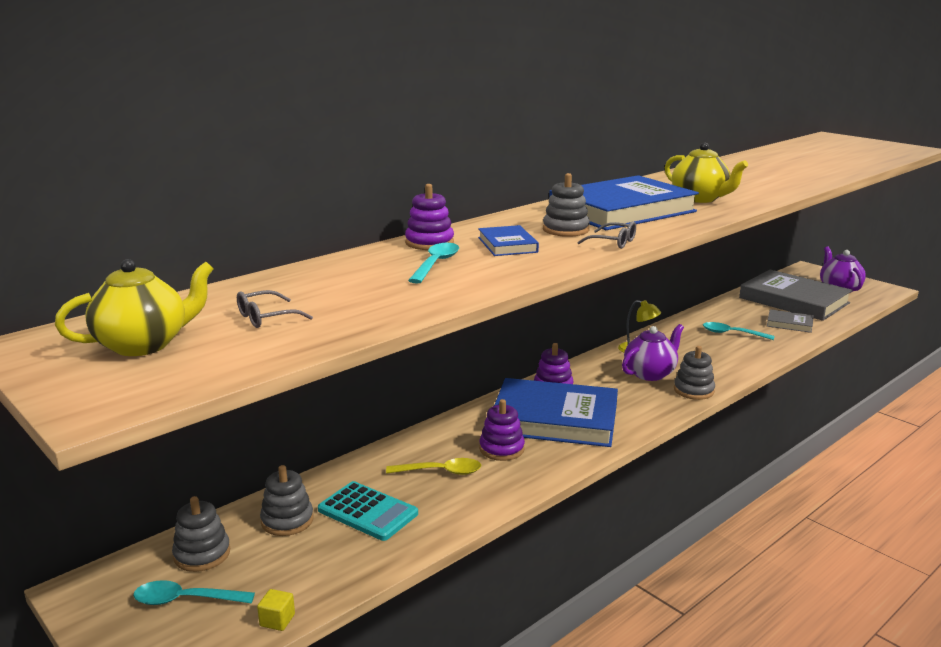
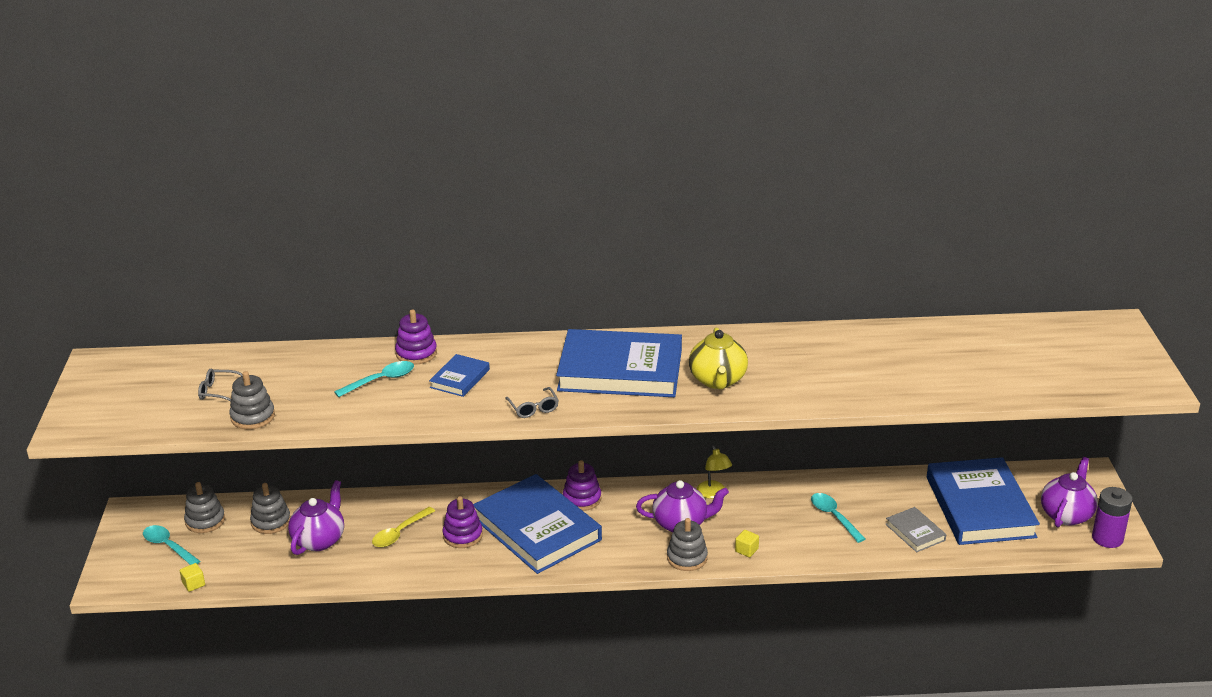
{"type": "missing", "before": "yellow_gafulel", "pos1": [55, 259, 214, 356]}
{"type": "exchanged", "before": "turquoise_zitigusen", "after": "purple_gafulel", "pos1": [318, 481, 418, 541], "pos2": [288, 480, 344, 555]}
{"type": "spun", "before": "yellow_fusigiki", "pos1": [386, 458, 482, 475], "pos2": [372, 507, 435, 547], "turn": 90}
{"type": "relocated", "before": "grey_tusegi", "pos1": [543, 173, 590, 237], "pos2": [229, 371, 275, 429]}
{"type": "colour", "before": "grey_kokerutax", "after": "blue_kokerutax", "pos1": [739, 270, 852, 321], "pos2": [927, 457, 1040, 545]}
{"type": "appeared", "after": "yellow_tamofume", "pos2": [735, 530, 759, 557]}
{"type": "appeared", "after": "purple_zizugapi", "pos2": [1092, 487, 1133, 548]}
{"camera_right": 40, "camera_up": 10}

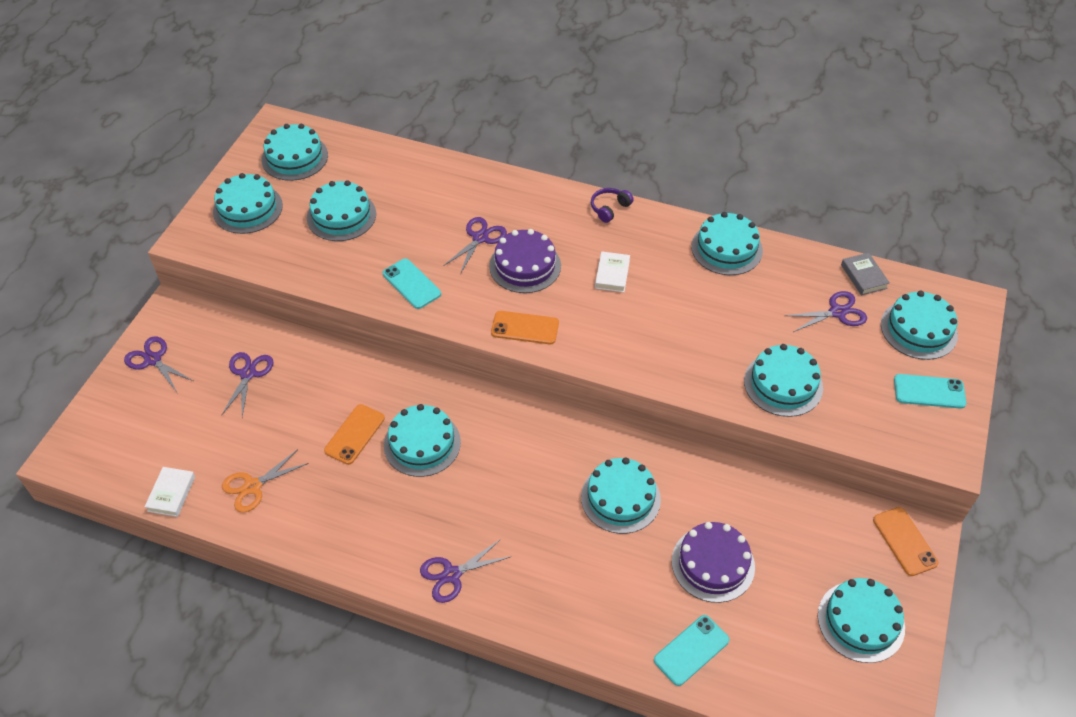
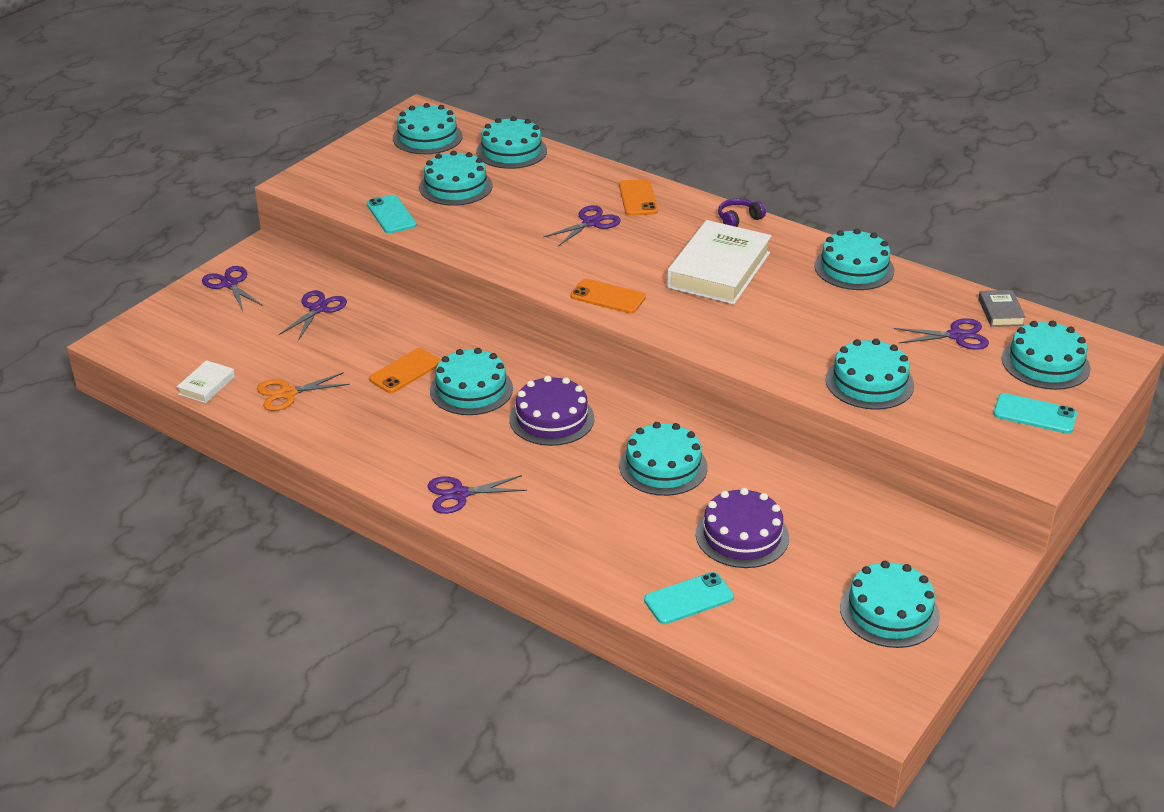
{"type": "relocated", "before": "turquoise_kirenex", "pos1": [213, 173, 283, 234], "pos2": [476, 116, 547, 169]}
{"type": "relocated", "before": "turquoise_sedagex", "pos1": [383, 259, 441, 309], "pos2": [367, 195, 417, 233]}
{"type": "relocated", "before": "purple_kirenex", "pos1": [489, 229, 561, 293], "pos2": [509, 376, 594, 446]}
{"type": "size", "before": "white_kokerutax", "pos1": [595, 252, 630, 292], "pos2": [667, 220, 772, 305], "scale": 2.2}
{"type": "relocated", "before": "orange_sedagex", "pos1": [873, 507, 939, 576], "pos2": [619, 179, 658, 216]}
{"camera_right": 15, "camera_up": -15}

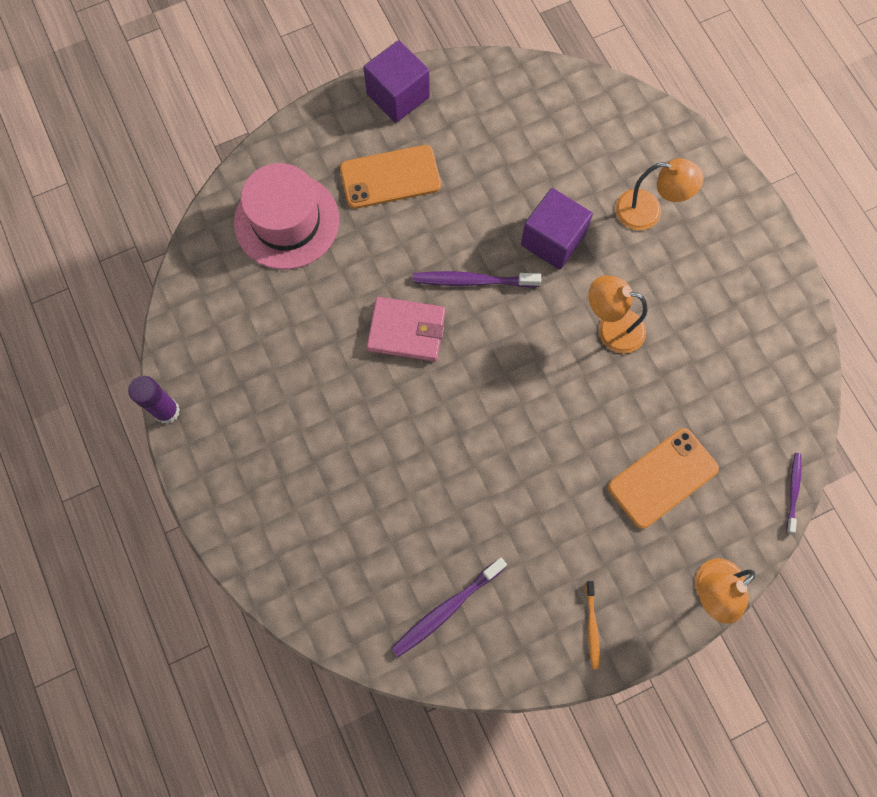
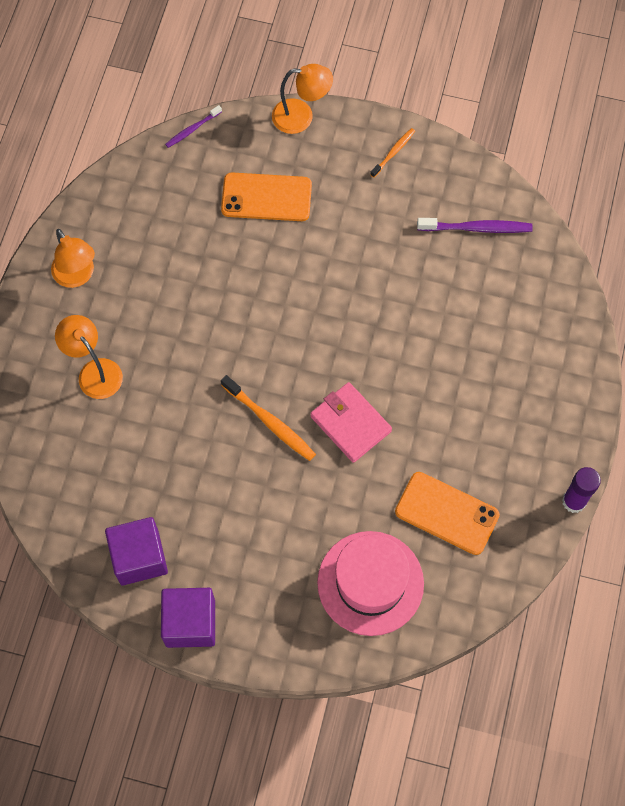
{"type": "relocated", "before": "orange_sedagex", "pos1": [340, 145, 441, 209], "pos2": [395, 472, 500, 555]}
{"type": "colour", "before": "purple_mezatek", "after": "orange_mezatek", "pos1": [413, 271, 541, 287], "pos2": [221, 375, 316, 461]}
{"type": "relocated", "before": "purple_tamofume", "pos1": [521, 188, 593, 269], "pos2": [105, 517, 168, 585]}
{"type": "relocated", "before": "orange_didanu", "pos1": [588, 275, 648, 354], "pos2": [51, 229, 95, 288]}
{"camera_right": -140, "camera_up": -5}

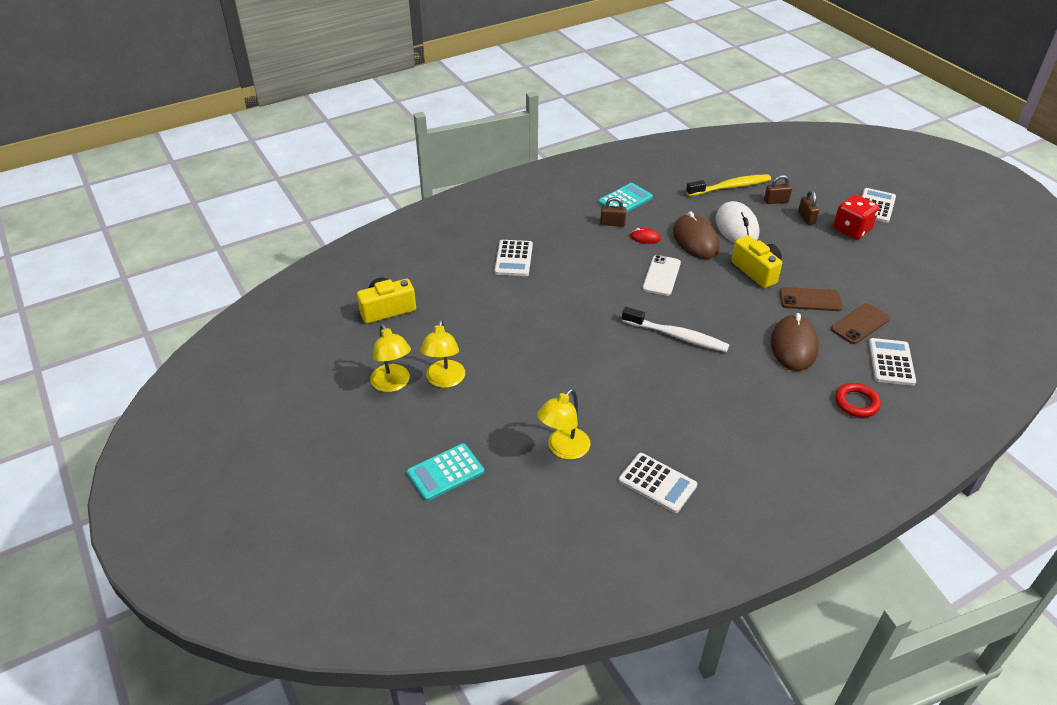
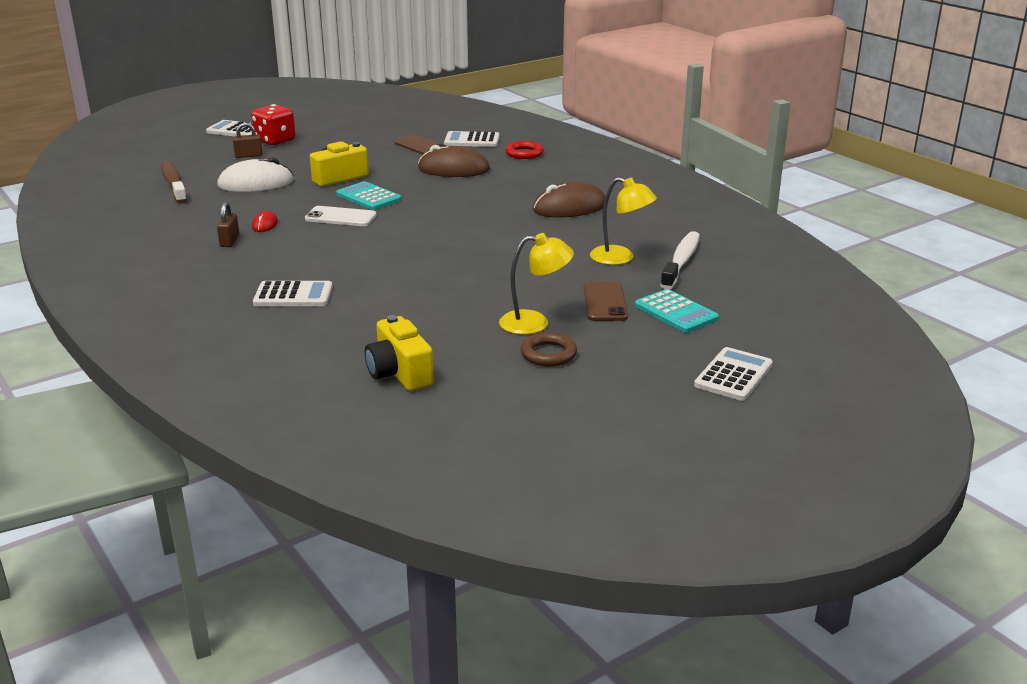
{"type": "exchanged", "before": "yellow_didanu", "after": "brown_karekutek", "pos1": [370, 323, 411, 392], "pos2": [520, 332, 577, 367]}
{"type": "relocated", "before": "turquoise_zitigusen", "pos1": [598, 183, 653, 213], "pos2": [336, 181, 402, 210]}
{"type": "relocated", "before": "white_zitigusen", "pos1": [619, 453, 697, 513], "pos2": [694, 347, 773, 401]}
{"type": "relocated", "before": "white_mezatek", "pos1": [622, 307, 729, 352], "pos2": [660, 231, 700, 289]}
{"type": "relocated", "before": "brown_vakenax", "pos1": [673, 211, 719, 259], "pos2": [533, 182, 606, 217]}
{"type": "colour", "before": "yellow_mezatek", "after": "brown_mezatek", "pos1": [686, 174, 771, 196], "pos2": [161, 161, 187, 204]}
{"type": "missing", "before": "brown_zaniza", "pos1": [764, 175, 792, 204]}
{"type": "relocated", "before": "brown_sedagex", "pos1": [779, 287, 843, 311], "pos2": [584, 282, 628, 321]}
{"camera_right": -95, "camera_up": -15}

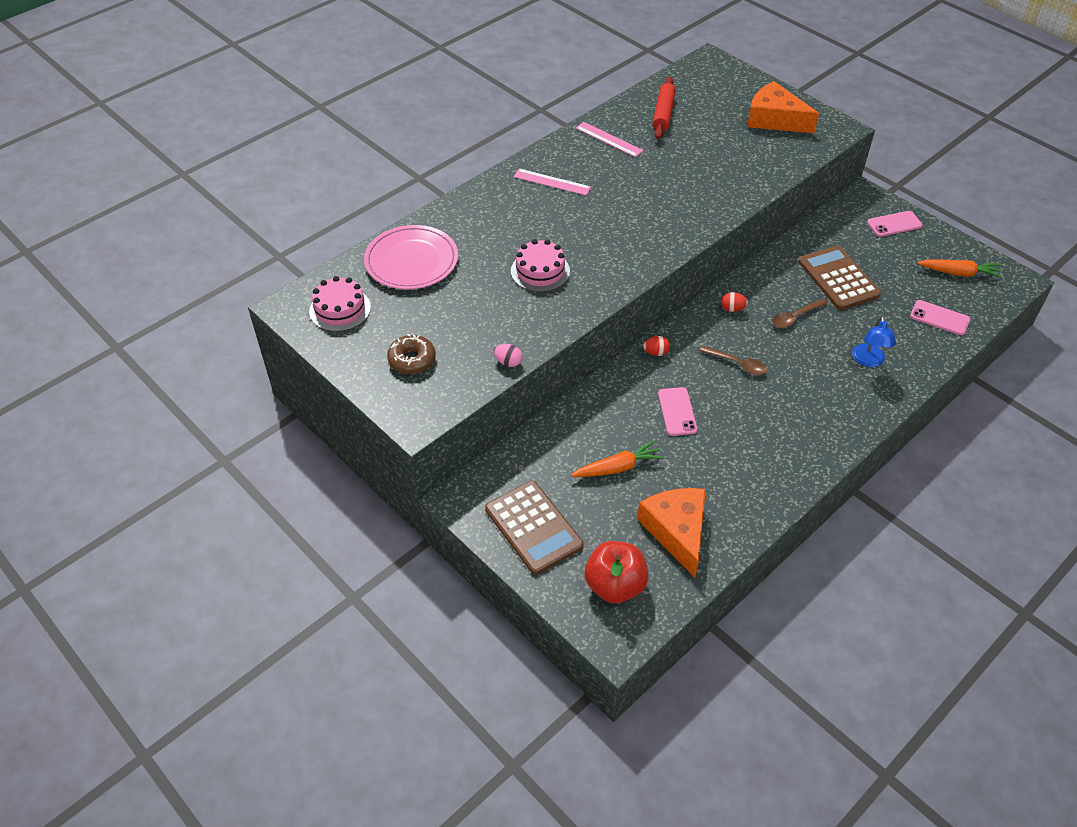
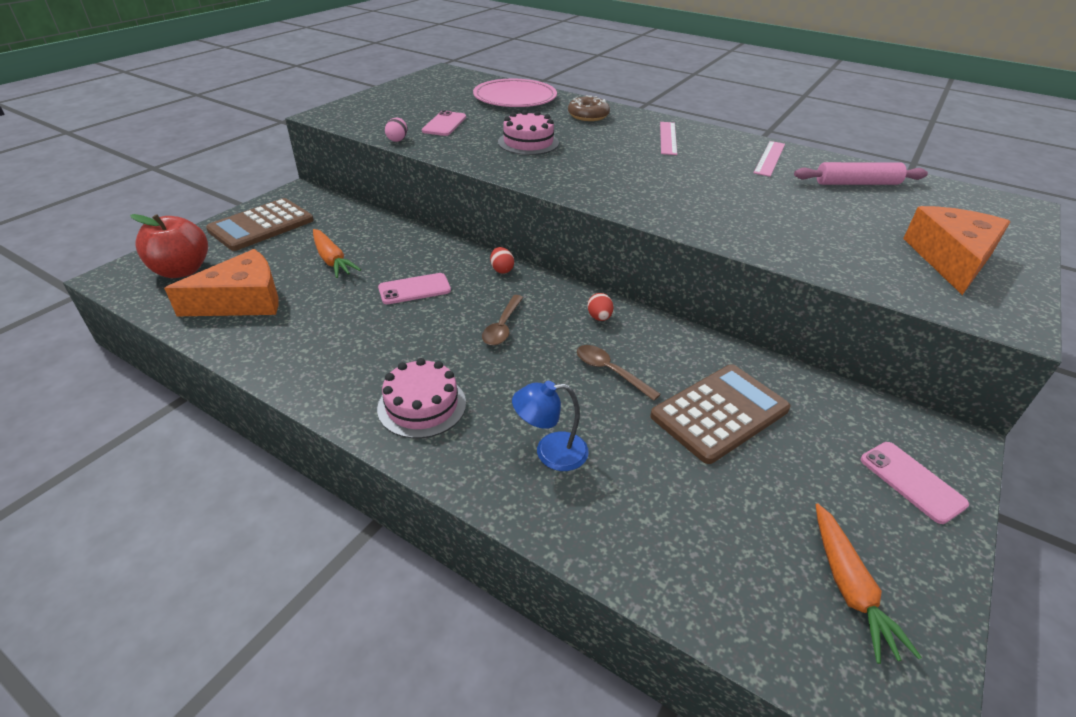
{"type": "relocated", "before": "pink_kirenex", "pos1": [309, 276, 371, 332], "pos2": [377, 358, 466, 439]}
{"type": "relocated", "before": "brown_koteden", "pos1": [387, 334, 436, 374], "pos2": [568, 95, 610, 121]}
{"type": "colour", "before": "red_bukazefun", "after": "pink_bukazefun", "pos1": [653, 77, 676, 139], "pos2": [794, 162, 928, 185]}
{"type": "relocated", "before": "pink_sedagex", "pos1": [910, 300, 970, 335], "pos2": [422, 110, 466, 136]}
{"camera_right": 75, "camera_up": -10}

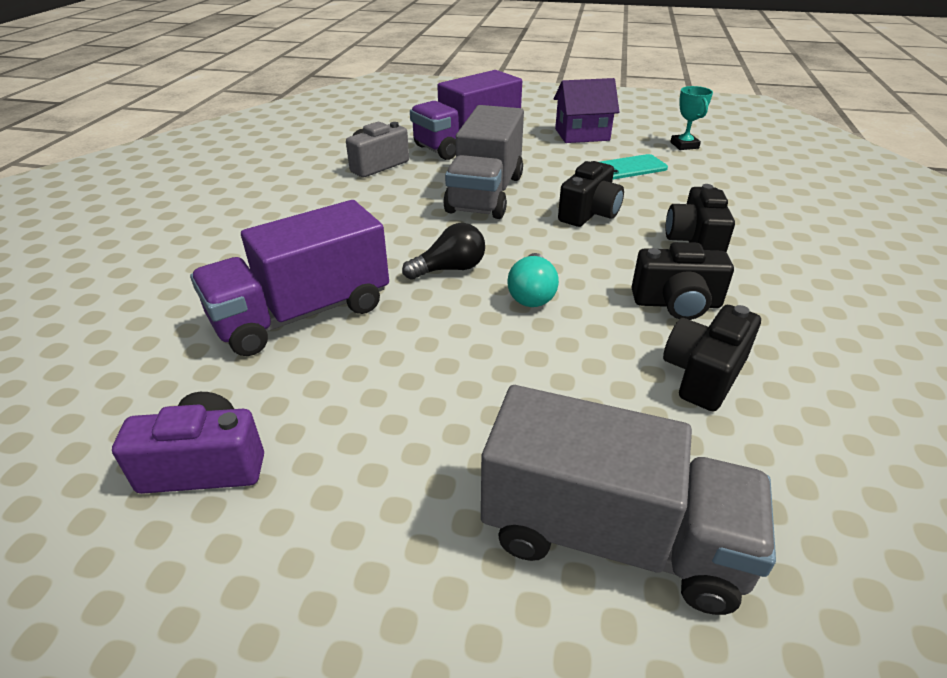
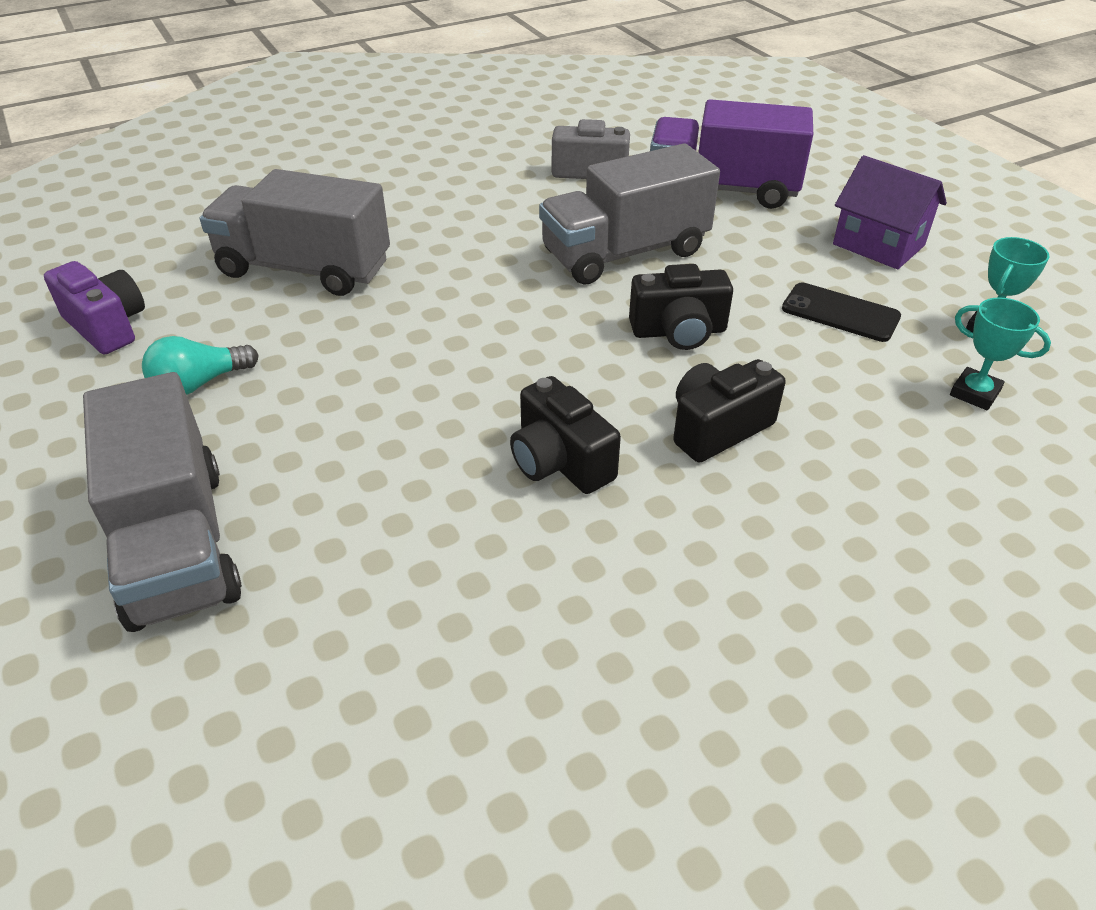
{"type": "colour", "before": "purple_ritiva", "after": "grey_ritiva", "pos1": [190, 200, 389, 356], "pos2": [200, 169, 390, 296]}
{"type": "missing", "before": "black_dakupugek", "pos1": [402, 223, 485, 280]}
{"type": "relocated", "before": "turquoise_dakupugek", "pos1": [507, 253, 559, 307], "pos2": [142, 336, 259, 395]}
{"type": "colour", "before": "turquoise_sedagex", "after": "black_sedagex", "pos1": [600, 154, 668, 179], "pos2": [782, 282, 901, 342]}
{"type": "missing", "before": "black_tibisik", "pos1": [663, 305, 761, 411]}
{"type": "appeared", "after": "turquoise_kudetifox", "pos2": [950, 297, 1051, 410]}
{"camera_right": 50, "camera_up": 5}

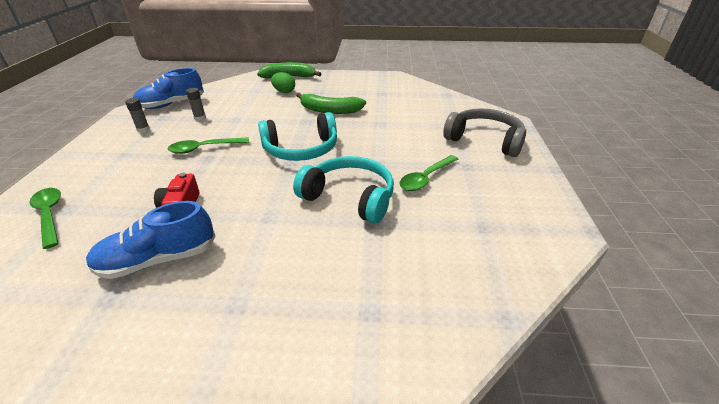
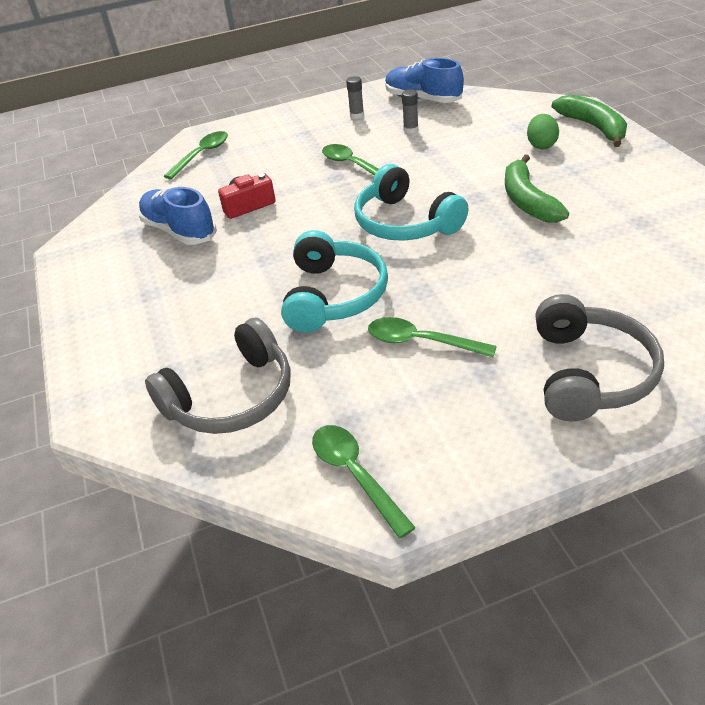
{"type": "appeared", "after": "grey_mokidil", "pos2": [145, 318, 291, 434]}
{"type": "appeared", "after": "green_fusigiki", "pos2": [312, 425, 416, 539]}
{"camera_right": 70, "camera_up": 5}

